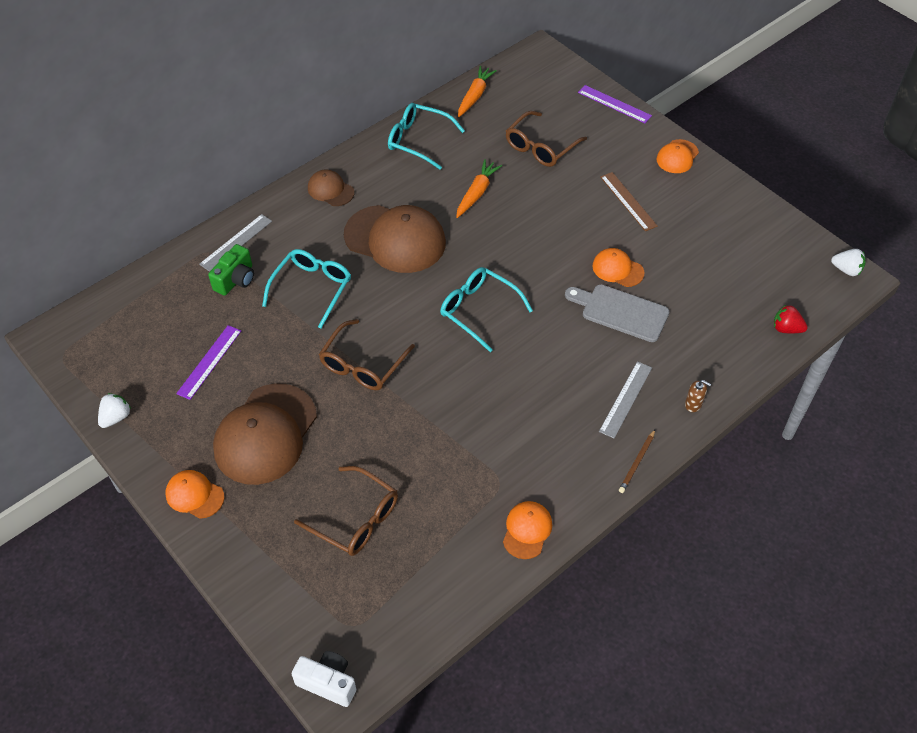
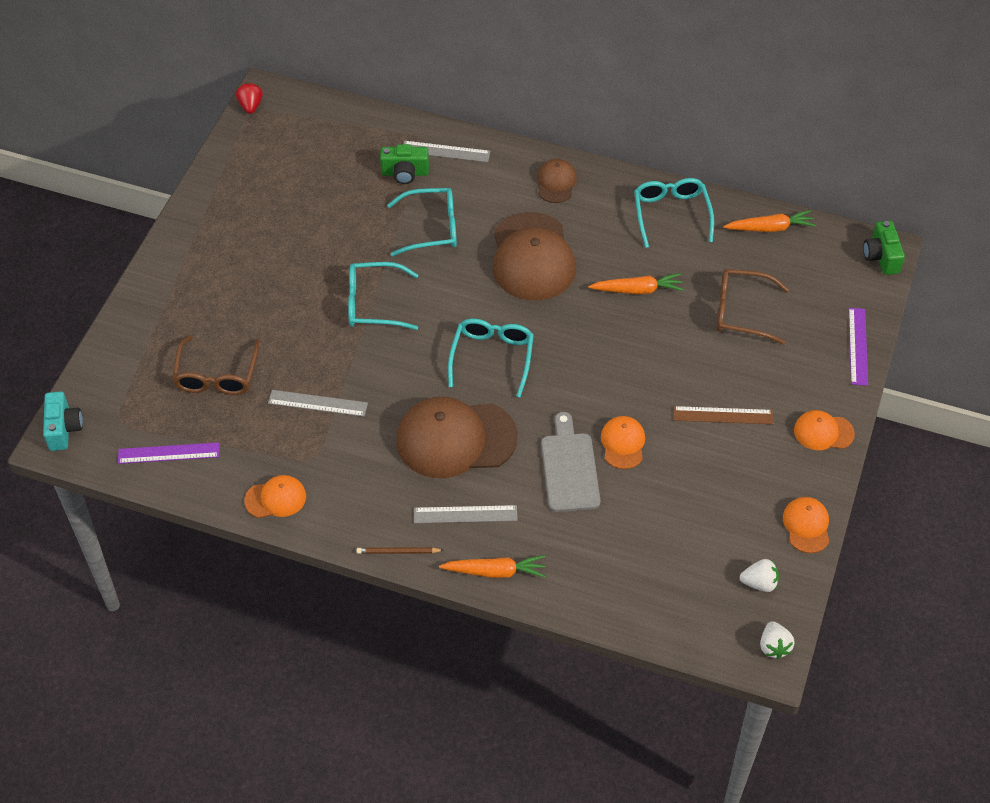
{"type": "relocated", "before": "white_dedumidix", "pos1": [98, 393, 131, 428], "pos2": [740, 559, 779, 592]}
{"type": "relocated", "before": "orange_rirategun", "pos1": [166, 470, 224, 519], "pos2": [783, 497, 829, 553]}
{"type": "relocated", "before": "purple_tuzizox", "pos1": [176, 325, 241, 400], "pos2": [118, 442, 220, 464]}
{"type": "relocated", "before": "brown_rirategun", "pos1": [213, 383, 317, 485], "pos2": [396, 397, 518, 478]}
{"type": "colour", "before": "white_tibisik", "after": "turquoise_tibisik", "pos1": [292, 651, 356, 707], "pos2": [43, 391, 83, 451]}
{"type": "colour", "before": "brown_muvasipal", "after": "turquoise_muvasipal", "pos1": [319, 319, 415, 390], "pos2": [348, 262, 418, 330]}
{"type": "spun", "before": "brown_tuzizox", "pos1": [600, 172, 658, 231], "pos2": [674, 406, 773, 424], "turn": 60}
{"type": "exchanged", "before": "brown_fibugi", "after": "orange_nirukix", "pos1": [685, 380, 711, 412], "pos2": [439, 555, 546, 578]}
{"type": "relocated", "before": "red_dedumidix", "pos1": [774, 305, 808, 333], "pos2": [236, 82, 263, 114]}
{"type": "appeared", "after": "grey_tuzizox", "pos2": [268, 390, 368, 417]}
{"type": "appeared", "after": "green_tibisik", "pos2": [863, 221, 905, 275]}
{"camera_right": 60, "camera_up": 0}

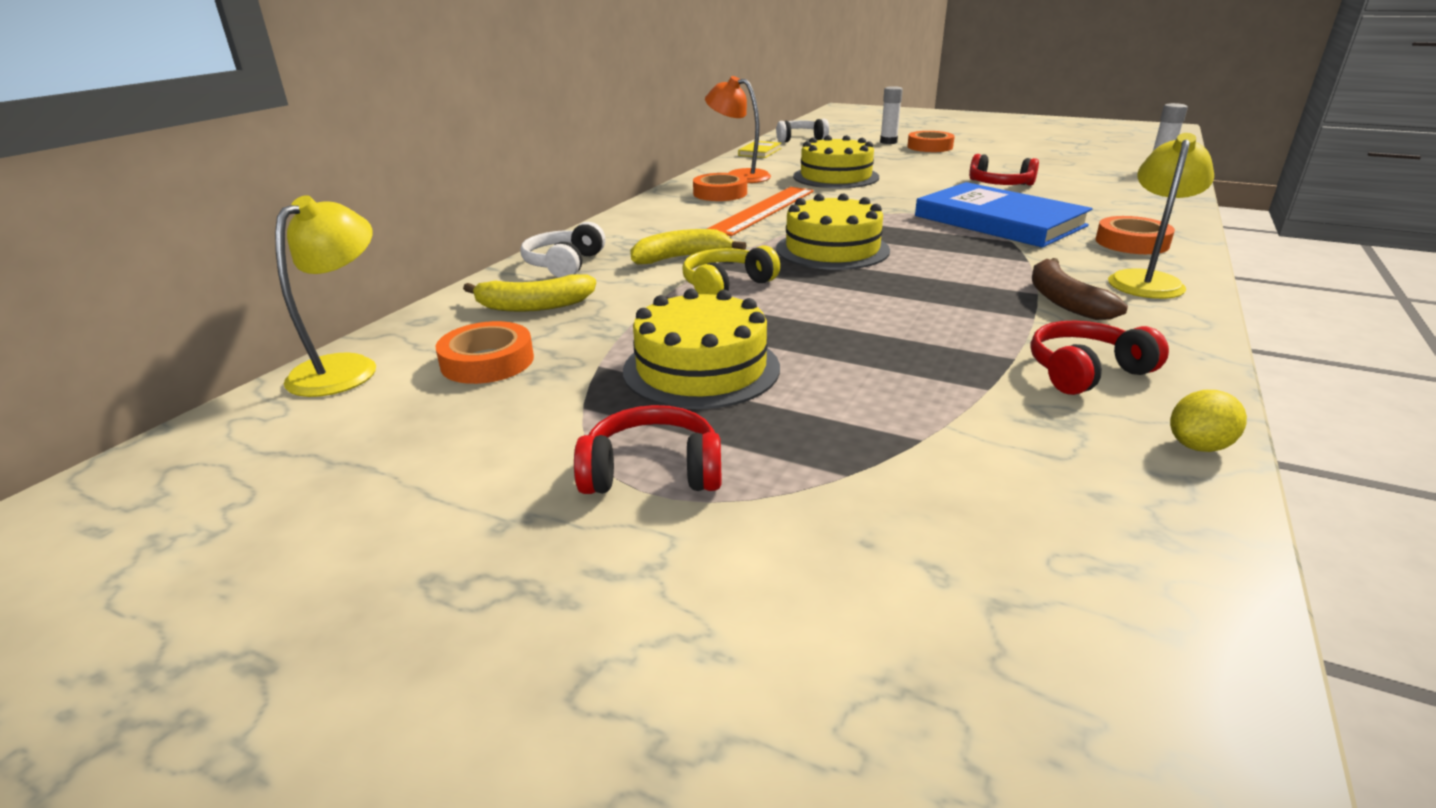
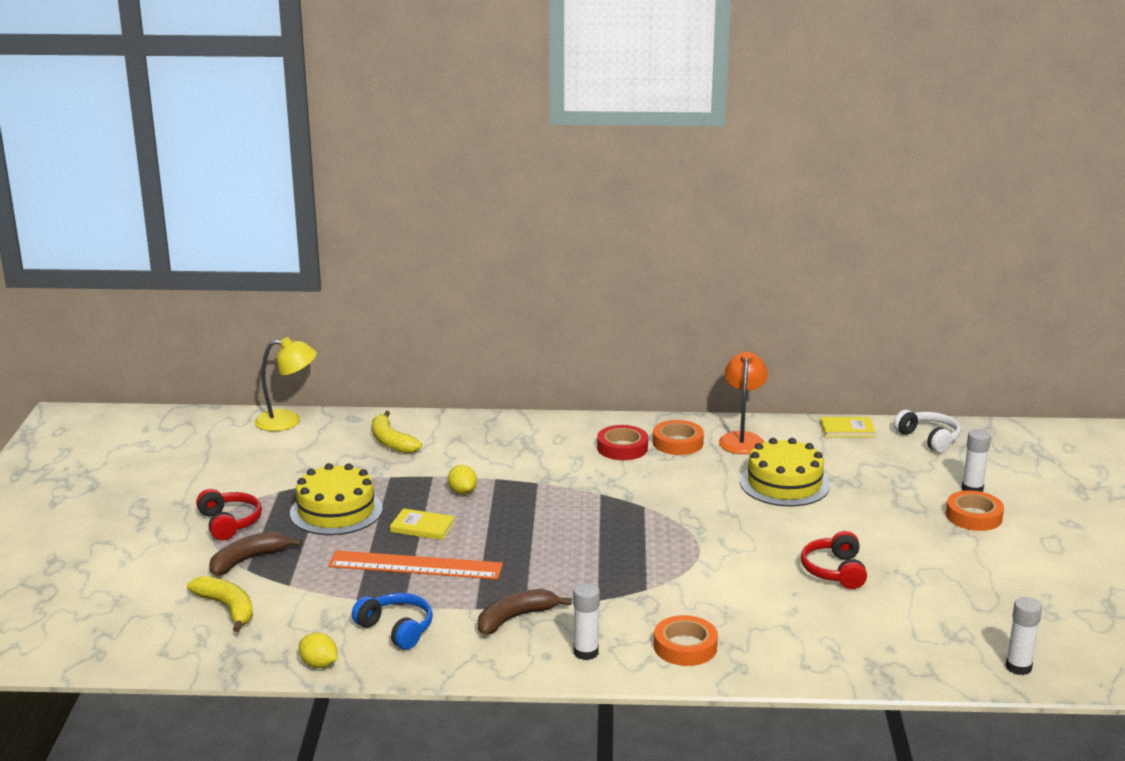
{"type": "missing", "before": "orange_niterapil", "pos1": [436, 321, 534, 384]}
{"type": "missing", "before": "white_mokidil", "pos1": [521, 222, 606, 278]}
{"type": "relocated", "before": "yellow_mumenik", "pos1": [630, 229, 747, 265], "pos2": [187, 576, 253, 632]}
{"type": "exchanged", "before": "yellow_mokidil", "after": "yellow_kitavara", "pos1": [682, 245, 780, 295], "pos2": [448, 465, 477, 495]}
{"type": "relocated", "before": "orange_tuzizox", "pos1": [707, 187, 814, 236], "pos2": [328, 550, 503, 580]}
{"type": "missing", "before": "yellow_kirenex", "pos1": [776, 193, 890, 270]}
{"type": "missing", "before": "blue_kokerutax", "pos1": [915, 182, 1093, 248]}
{"type": "colour", "before": "red_mokidil", "after": "blue_mokidil", "pos1": [1030, 321, 1169, 395], "pos2": [352, 593, 433, 650]}
{"type": "exchanged", "before": "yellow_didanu", "after": "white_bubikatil", "pos1": [1108, 133, 1214, 299], "pos2": [573, 583, 600, 660]}
{"type": "appeared", "after": "brown_mumenik", "pos2": [209, 532, 302, 576]}
{"type": "appeared", "after": "yellow_kokerutax", "pos2": [390, 508, 455, 540]}
{"type": "appeared", "after": "red_niterapil", "pos2": [597, 425, 648, 460]}
{"camera_right": 65, "camera_up": -5}

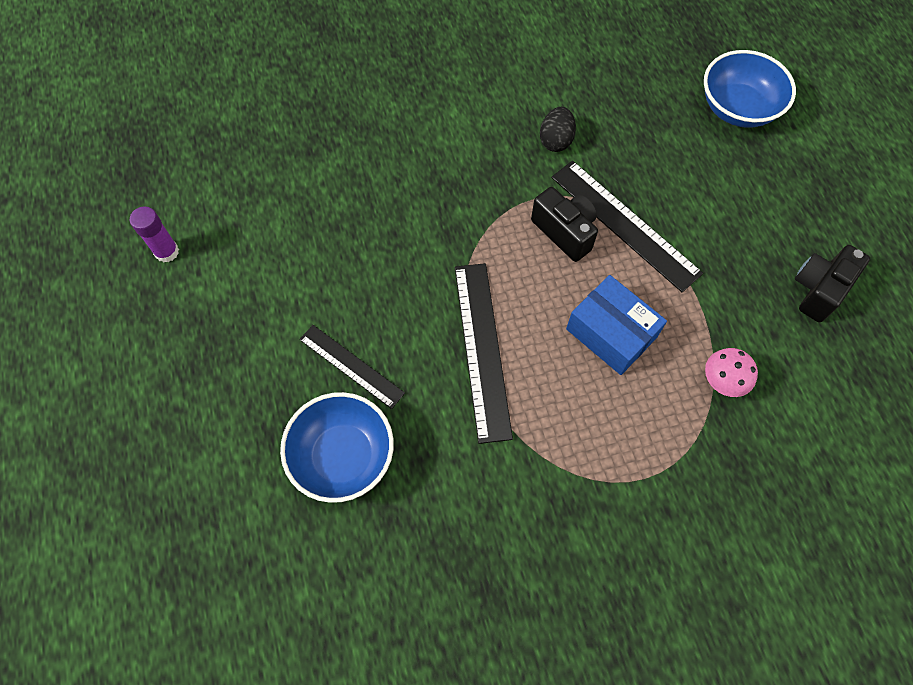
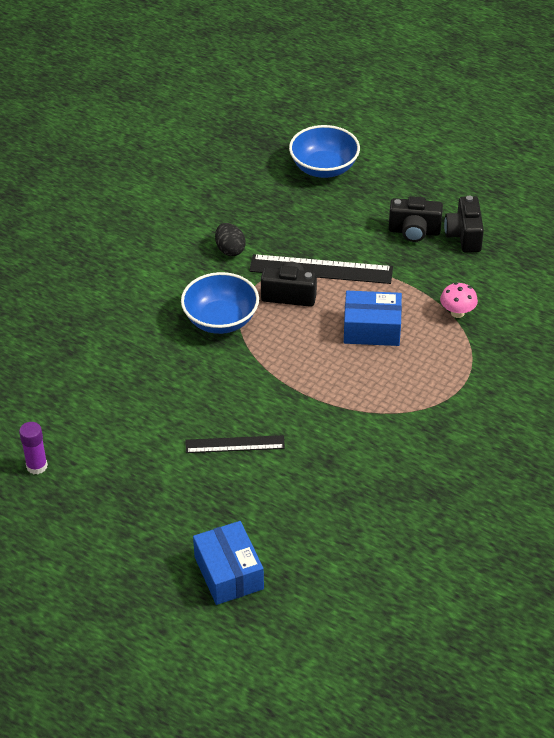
{"type": "relocated", "before": "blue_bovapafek", "pos1": [280, 392, 394, 503], "pos2": [181, 272, 259, 334]}
{"type": "missing", "before": "black_tuzizox", "pos1": [455, 263, 513, 444]}
{"type": "appeared", "after": "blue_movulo", "pos2": [193, 521, 264, 605]}
{"type": "appeared", "after": "black_tibisik", "pos2": [389, 196, 443, 242]}
{"camera_right": -40, "camera_up": -20}

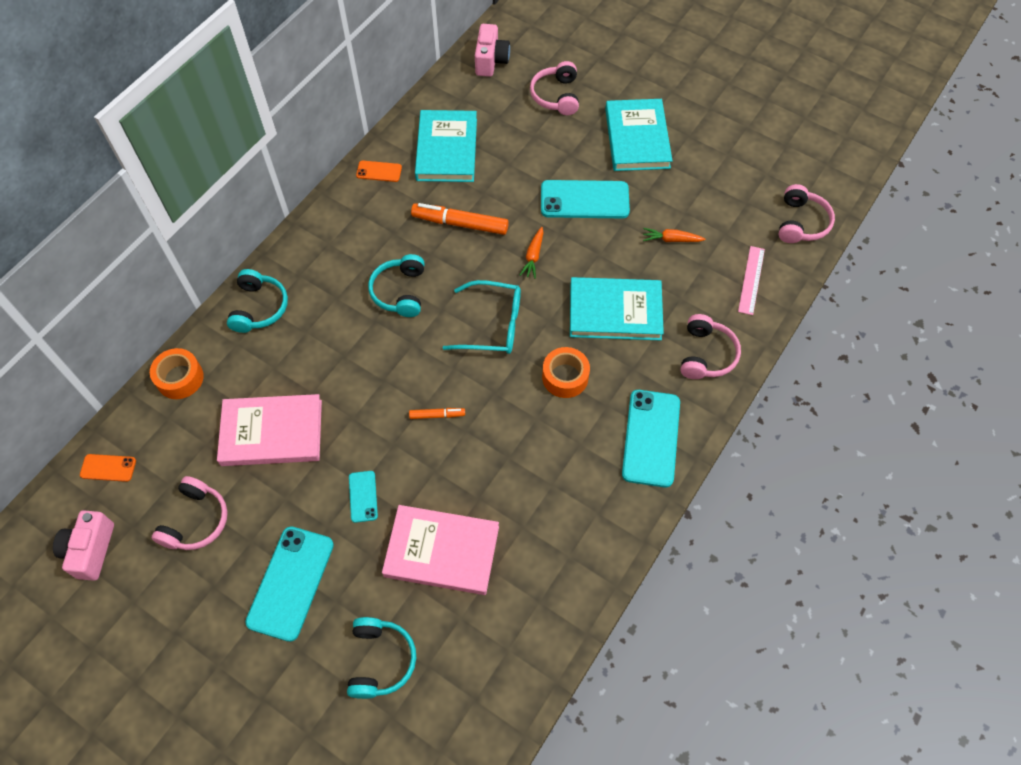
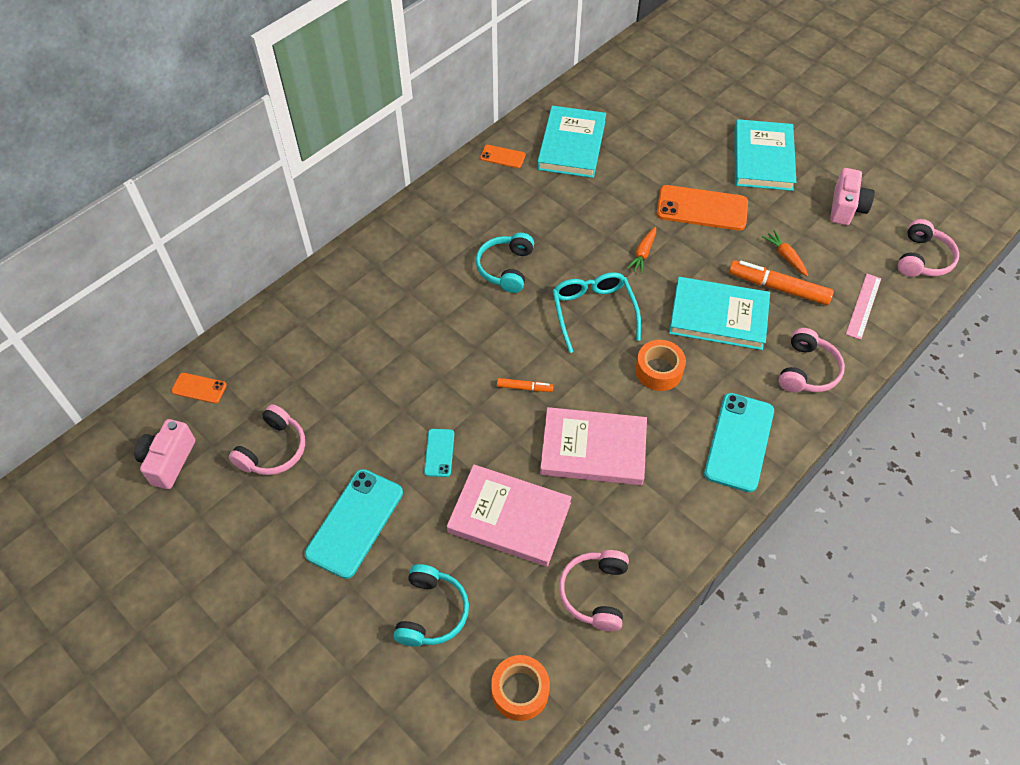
{"type": "relocated", "before": "orange_niterapil", "pos1": [150, 348, 204, 399], "pos2": [491, 655, 550, 721]}
{"type": "relocated", "before": "pink_kokerutax", "pos1": [217, 394, 322, 466], "pos2": [540, 407, 647, 485]}
{"type": "missing", "before": "turquoise_mokidil", "pos1": [227, 269, 288, 333]}
{"type": "relocated", "before": "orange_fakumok", "pos1": [411, 203, 509, 235], "pos2": [729, 260, 834, 305]}
{"type": "spun", "before": "turquoise_muvasipal", "pos1": [443, 280, 521, 354], "pos2": [552, 272, 641, 353], "turn": -120}
{"type": "relocated", "before": "pink_tibisik", "pos1": [475, 24, 510, 77], "pos2": [830, 168, 875, 225]}
{"type": "relocated", "before": "pink_mokidil", "pos1": [530, 61, 579, 115], "pos2": [559, 550, 629, 631]}
{"type": "colour", "before": "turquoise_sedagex", "after": "orange_sedagex", "pos1": [541, 180, 630, 218], "pos2": [656, 185, 748, 231]}
{"type": "spun", "before": "orange_nirukix", "pos1": [643, 228, 706, 242], "pos2": [762, 230, 808, 276], "turn": 45}
{"camera_right": 10, "camera_up": -5}

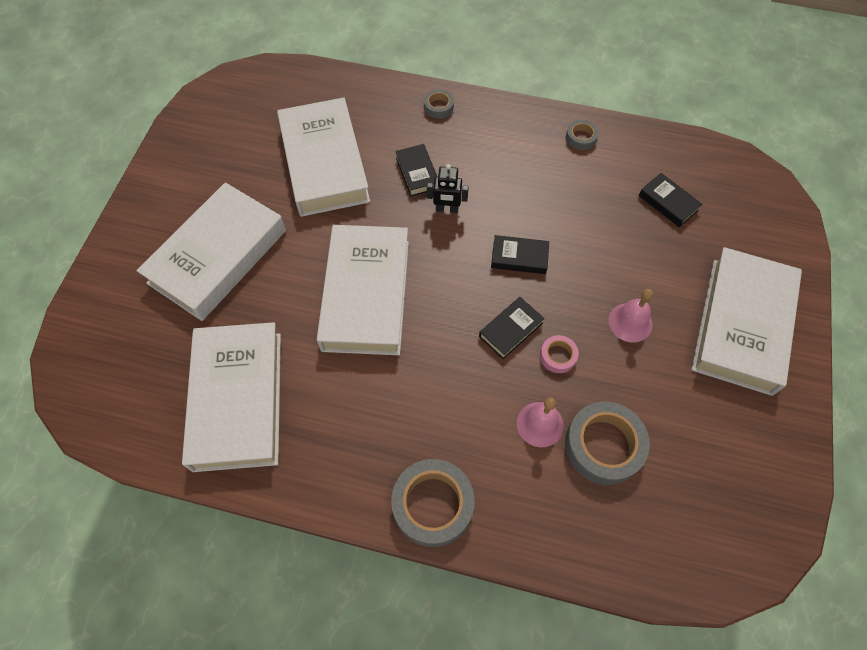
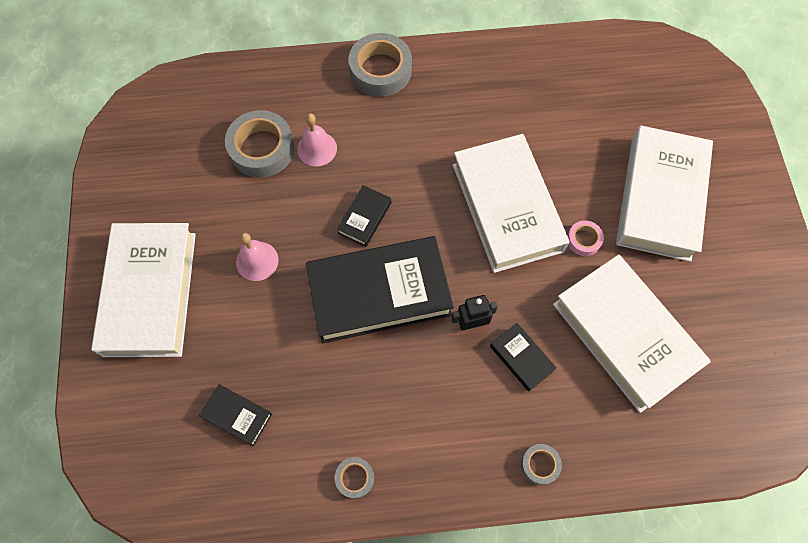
{"type": "missing", "before": "white_kokerutax", "pos1": [182, 322, 281, 472]}
{"type": "size", "before": "black_kokerutax", "pos1": [491, 235, 549, 274], "pos2": [306, 236, 454, 343], "scale": 2.31}
{"type": "relocated", "before": "pink_niterapil", "pos1": [540, 335, 579, 373], "pos2": [567, 220, 604, 256]}
{"camera_right": 160, "camera_up": 5}

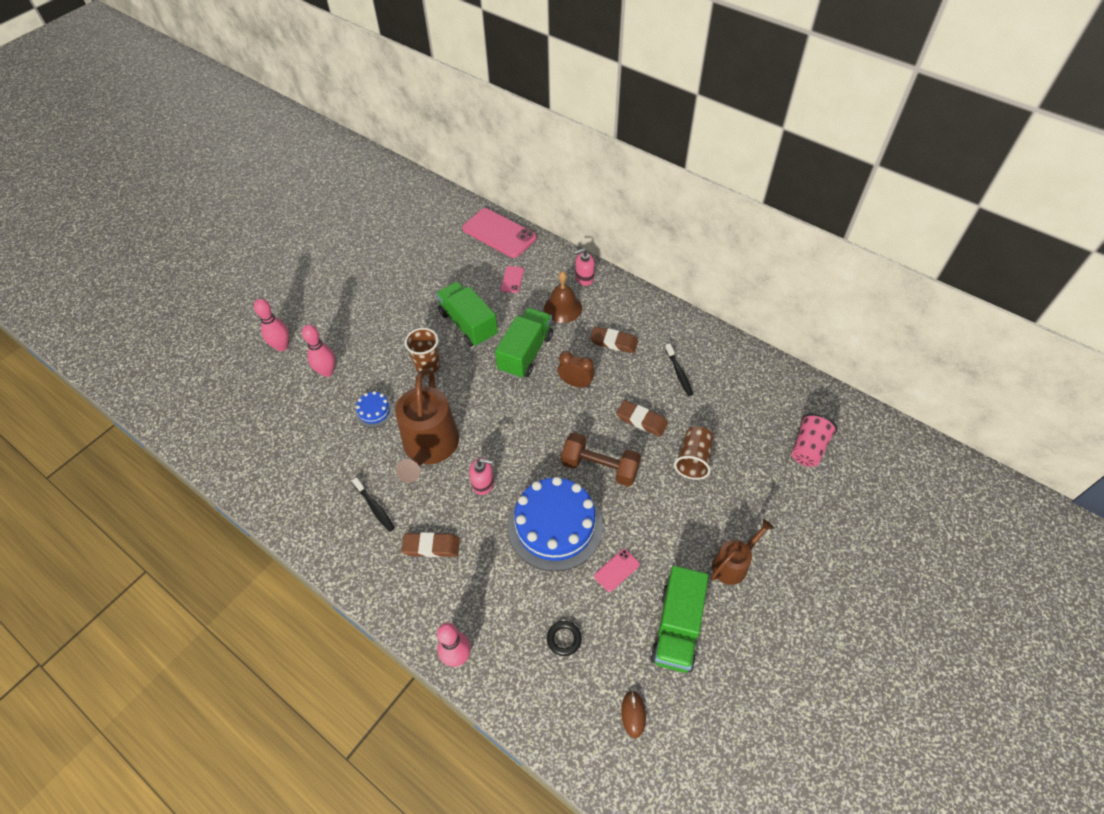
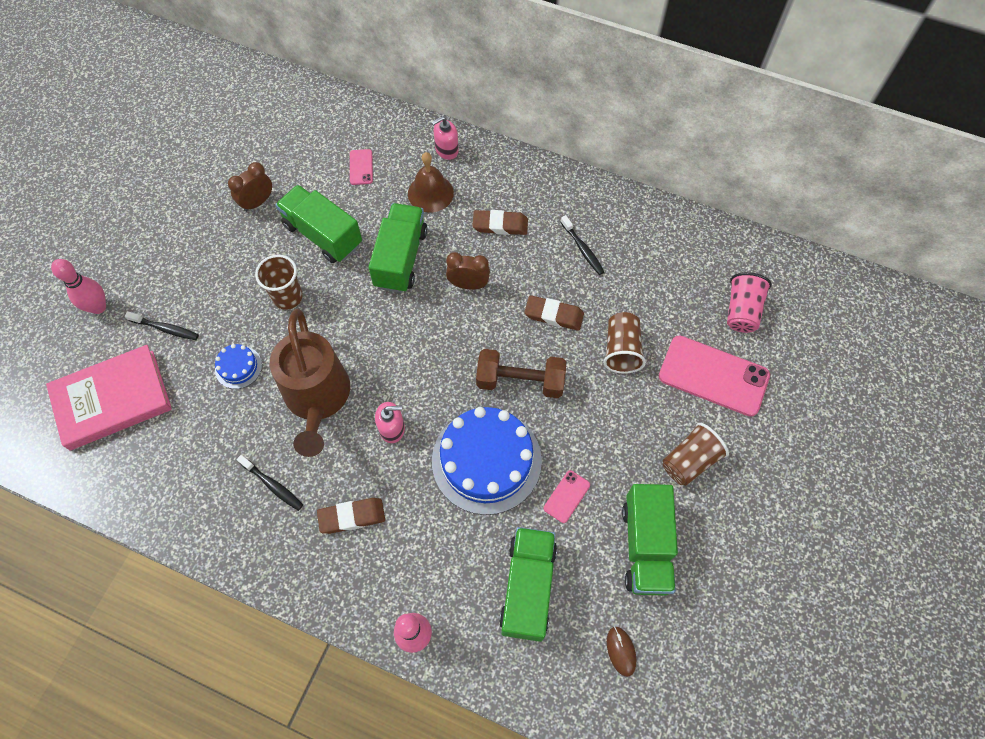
{"type": "exchanged", "before": "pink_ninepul", "after": "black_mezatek", "pos1": [302, 324, 335, 377], "pos2": [125, 311, 199, 340]}
{"type": "relocated", "before": "pink_sedagex", "pos1": [462, 208, 537, 258], "pos2": [659, 335, 770, 417]}
{"type": "exchanged", "before": "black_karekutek", "after": "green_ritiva", "pos1": [547, 621, 582, 656], "pos2": [499, 527, 557, 642]}
{"type": "exchanged", "before": "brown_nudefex", "after": "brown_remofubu", "pos1": [711, 519, 774, 585], "pos2": [663, 423, 729, 486]}
{"type": "appeared", "after": "pink_kokerutax", "pos2": [46, 345, 172, 450]}
{"type": "appeared", "after": "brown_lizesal", "pos2": [228, 162, 272, 212]}
{"camera_right": -15, "camera_up": 10}

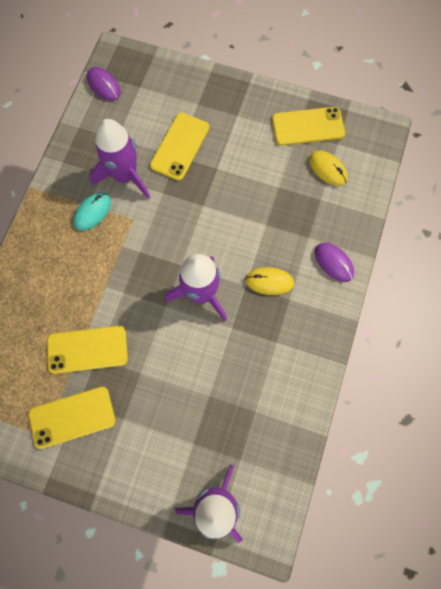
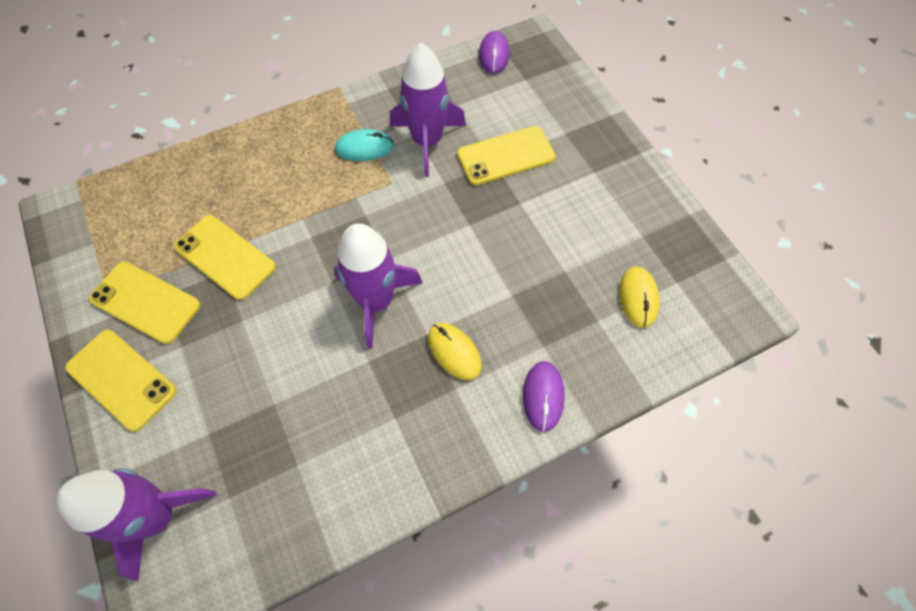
{"type": "relocated", "before": "yellow_sedagex", "pos1": [272, 107, 345, 146], "pos2": [65, 330, 177, 432]}
{"camera_right": 45, "camera_up": -10}

